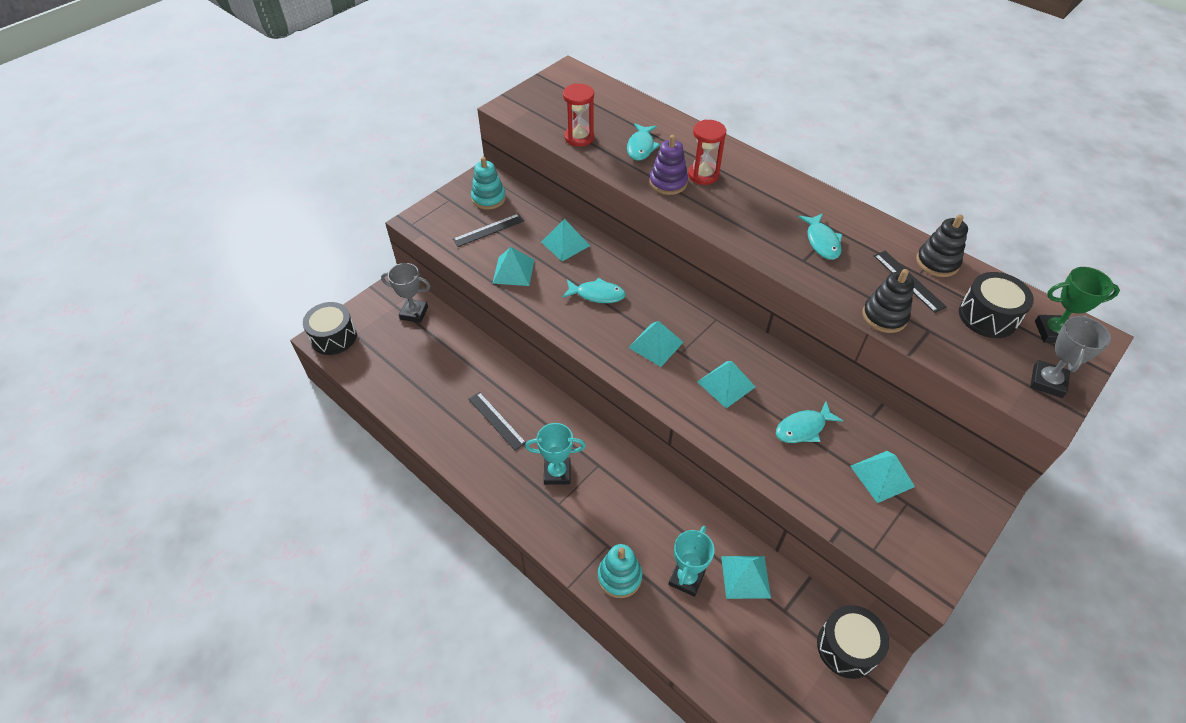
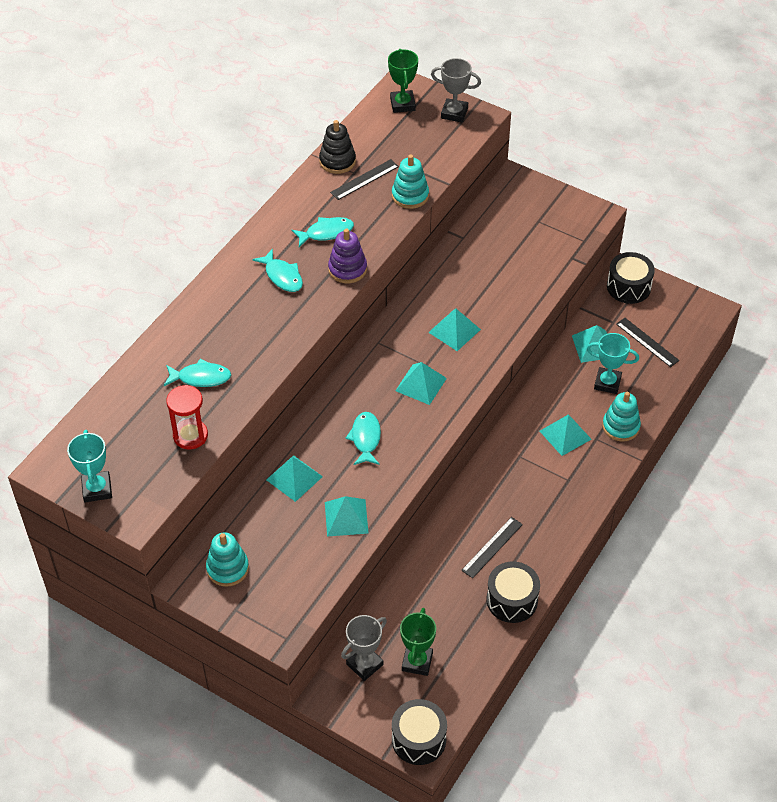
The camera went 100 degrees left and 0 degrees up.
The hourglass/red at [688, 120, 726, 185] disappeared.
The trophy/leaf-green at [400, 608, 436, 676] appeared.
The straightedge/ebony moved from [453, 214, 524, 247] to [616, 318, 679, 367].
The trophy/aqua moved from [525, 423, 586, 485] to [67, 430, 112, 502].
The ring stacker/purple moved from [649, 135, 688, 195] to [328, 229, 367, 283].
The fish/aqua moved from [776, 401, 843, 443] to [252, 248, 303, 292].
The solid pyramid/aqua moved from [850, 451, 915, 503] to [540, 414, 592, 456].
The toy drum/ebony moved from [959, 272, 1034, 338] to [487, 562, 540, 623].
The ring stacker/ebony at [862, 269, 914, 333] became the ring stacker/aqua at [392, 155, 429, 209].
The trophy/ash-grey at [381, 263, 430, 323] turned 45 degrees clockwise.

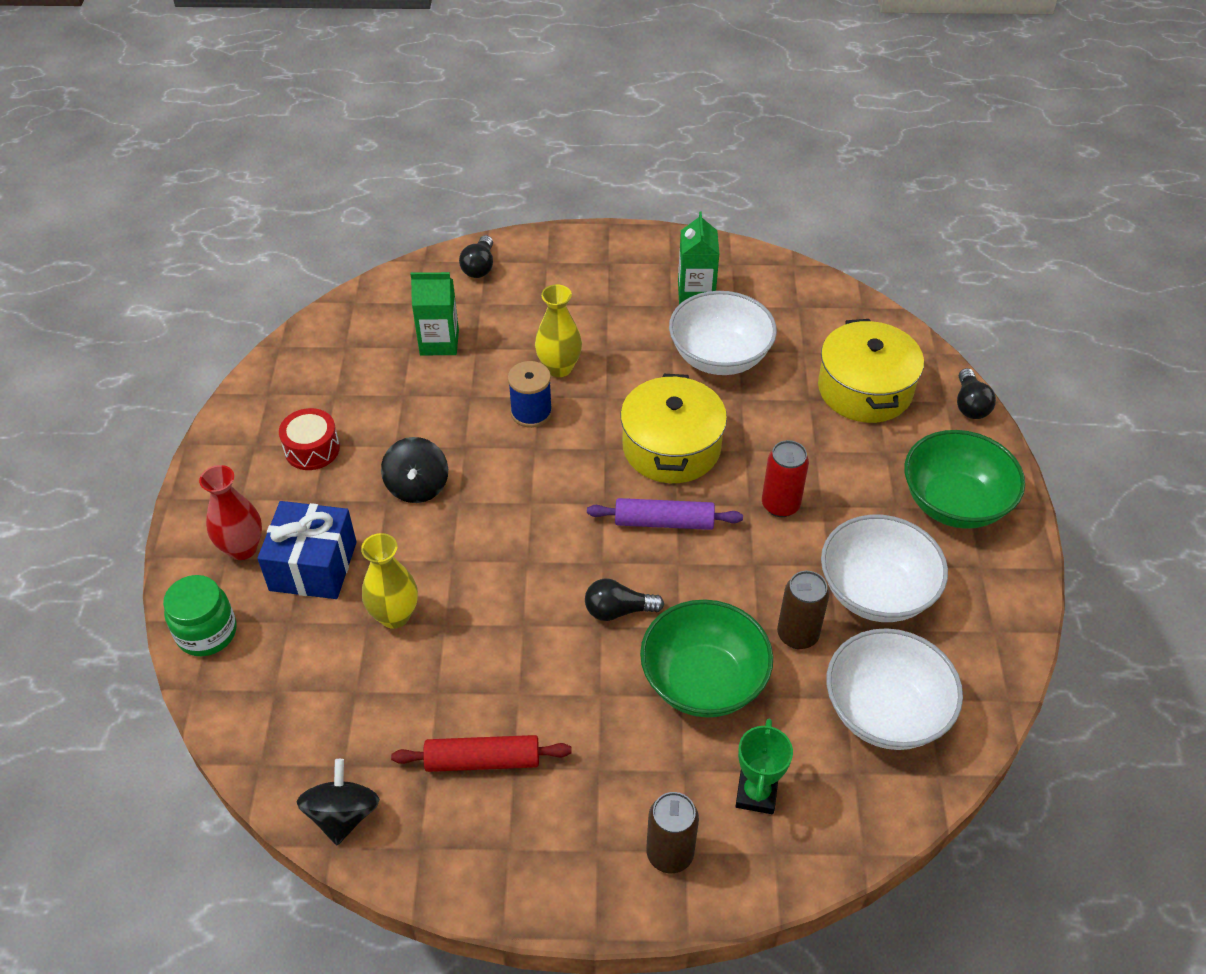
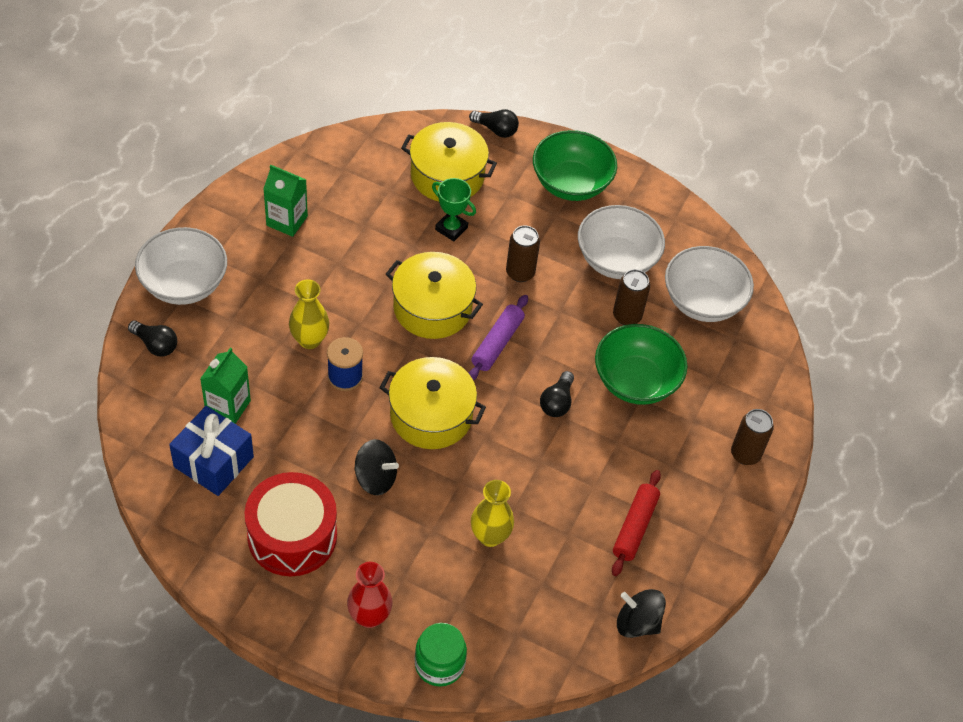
The camera went 70 degrees left and 5 degrees up.
The pot/golden at [380, 357, 486, 449] appeared.
The present/cobalt moved from [257, 501, 357, 599] to [169, 406, 254, 496].
The serving bowl/pure white moved from [669, 291, 777, 375] to [135, 227, 227, 305].
The trophy/leaf-green moved from [736, 719, 793, 814] to [432, 178, 476, 241].
The can/red at [762, 440, 809, 517] became the can/brown at [506, 225, 540, 282].
The toy drum/red at [279, 408, 340, 470] changed to 1.84 times the size.

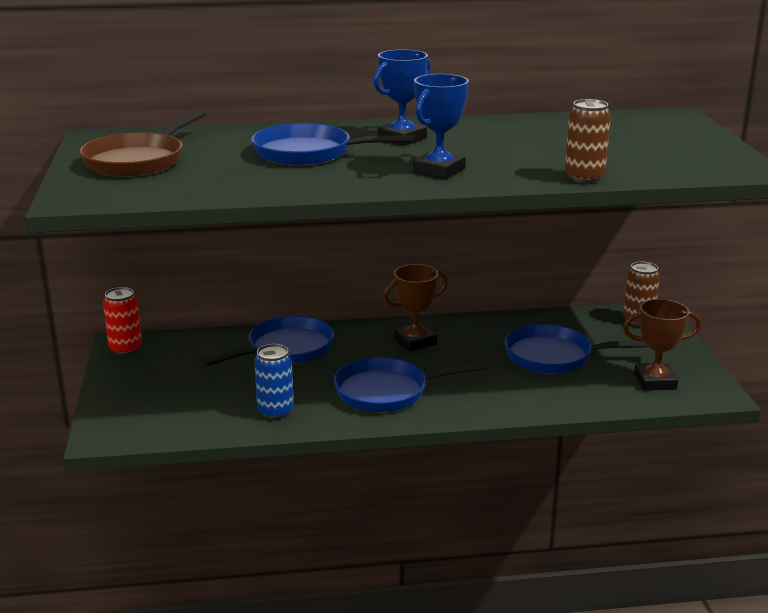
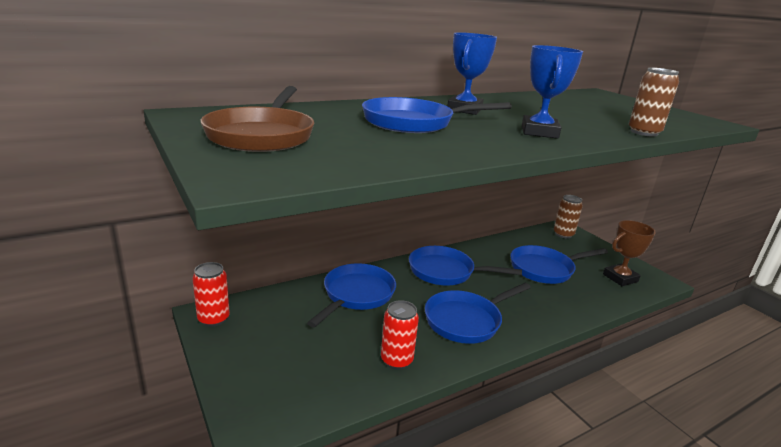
The camera went 25 degrees left and 0 degrees up.
The trophy/brown at [383, 264, 448, 352] was replaced by the pan/cobalt at [409, 246, 522, 286].
The can/cobalt at [254, 344, 294, 420] became the can/red at [381, 300, 419, 370].

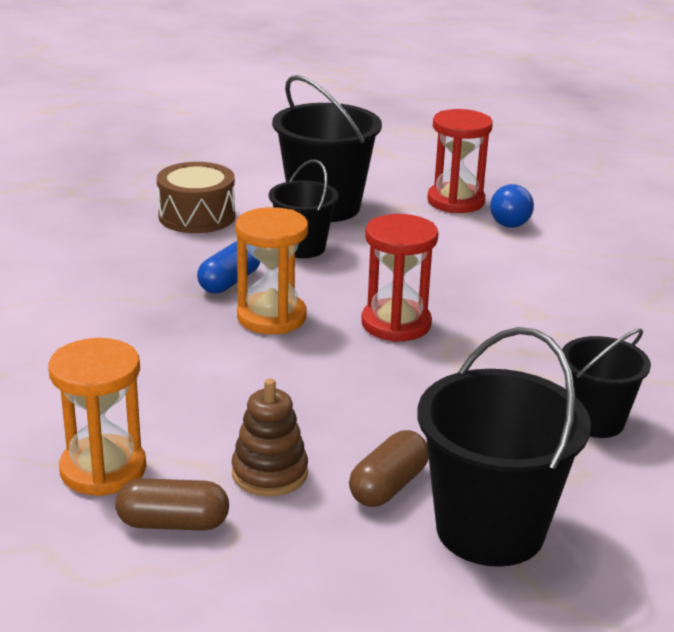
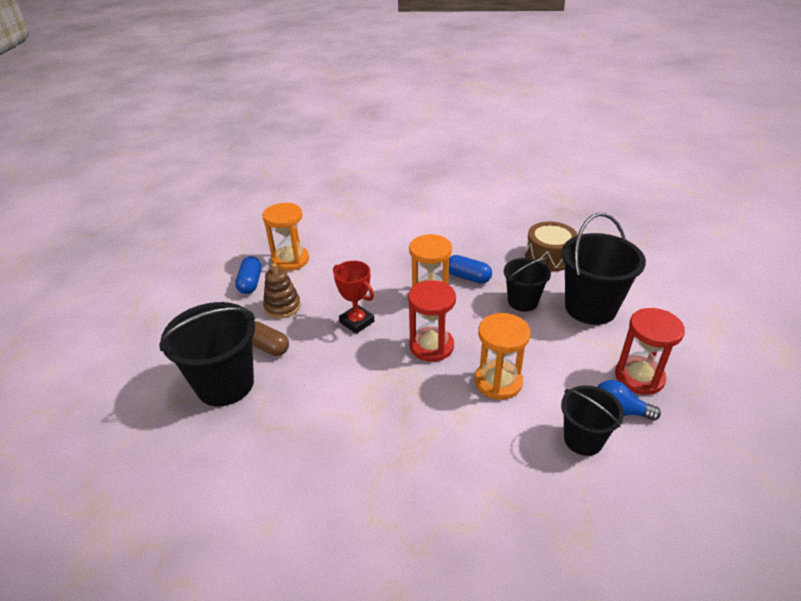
The camera went 90 degrees right and 10 degrees up.
The trophy/red at [333, 261, 374, 334] appeared.
The hourglass/orange-coloured at [475, 313, 531, 400] appeared.
The bucket/ebony moved from [562, 328, 651, 438] to [561, 385, 624, 456].
The pill shape/brown at [115, 478, 229, 531] became the pill shape/cobalt at [235, 256, 262, 294].

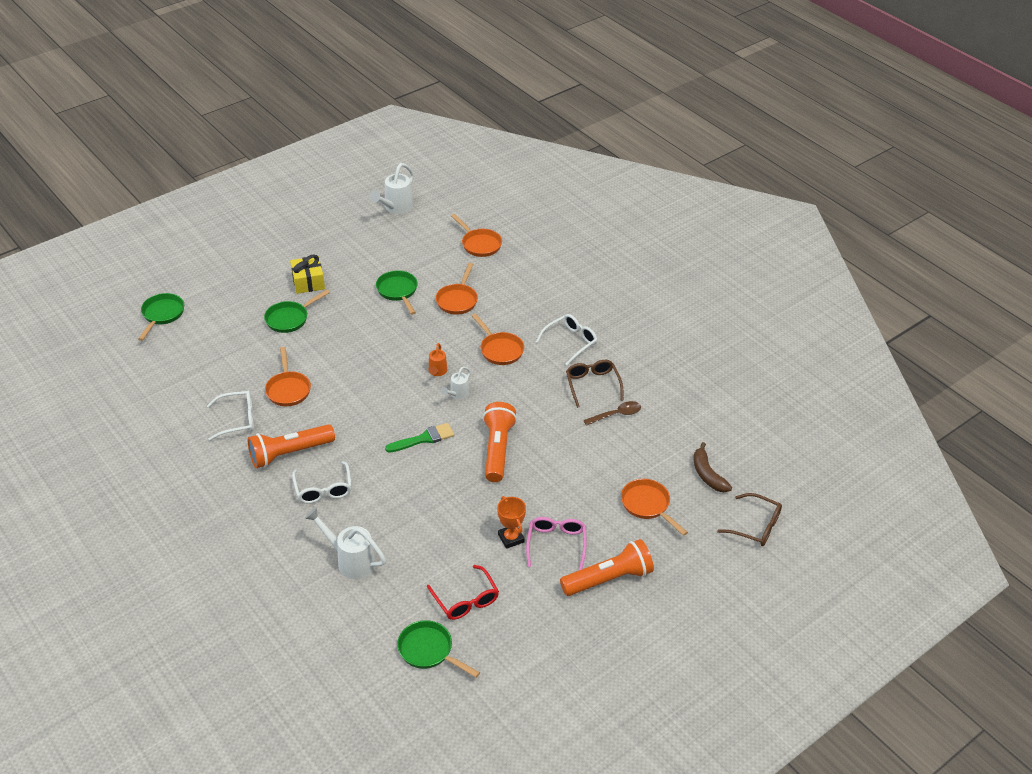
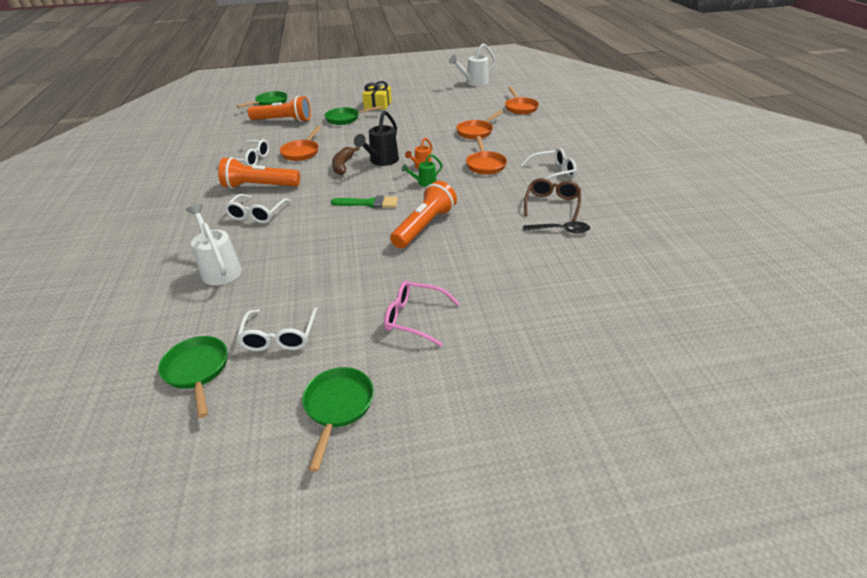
The camera went 30 degrees right and 5 degrees down.
The trophy/orange-coloured at [497, 496, 526, 549] disappeared.
The pan/orange-coloured at [621, 479, 688, 536] disappeared.
The glasses/brown at [717, 493, 782, 546] disappeared.
The watering can/ebony at [354, 111, 399, 166] appeared.
The pan/leaf-green moved from [376, 270, 418, 315] to [302, 367, 374, 472].
The pocket torch/orange-coloured moved from [560, 539, 654, 596] to [248, 96, 311, 122].
The banana/brown moved from [693, 442, 732, 492] to [332, 147, 360, 175].
The glasses/red at [427, 565, 499, 620] became the glasses/pure white at [236, 308, 318, 351].
The watering can/pure white at [440, 367, 471, 399] became the watering can/leaf-green at [401, 154, 443, 187].
The spoon/brown at [584, 401, 641, 426] became the spoon/ebony at [523, 221, 590, 233].
The glasses/pink at [526, 517, 586, 570] turned 105 degrees counterclockwise.

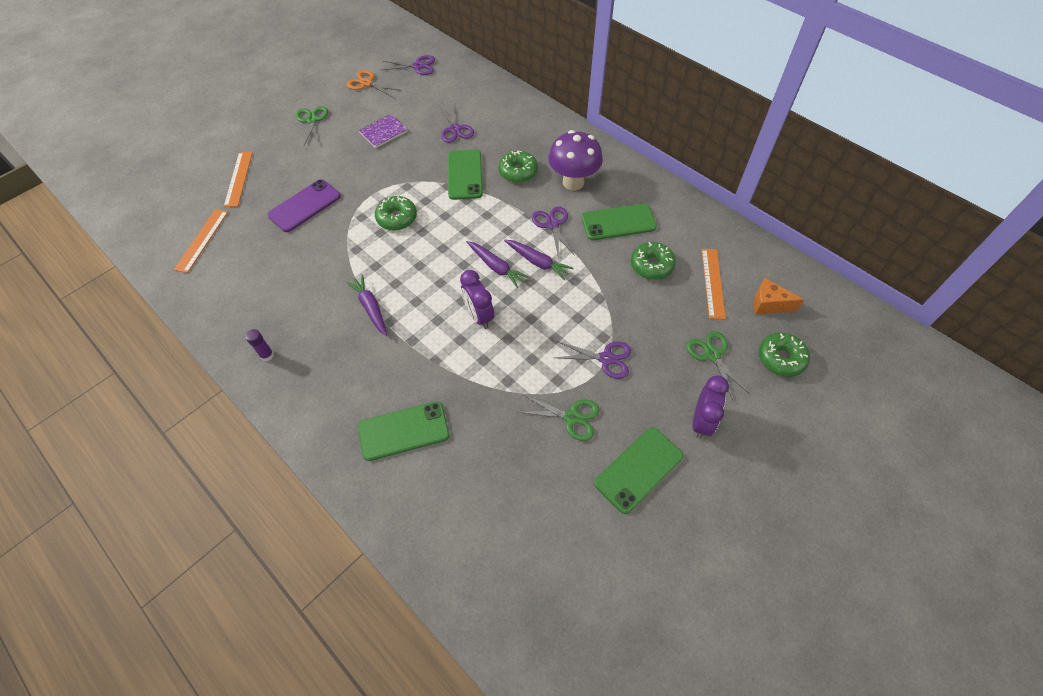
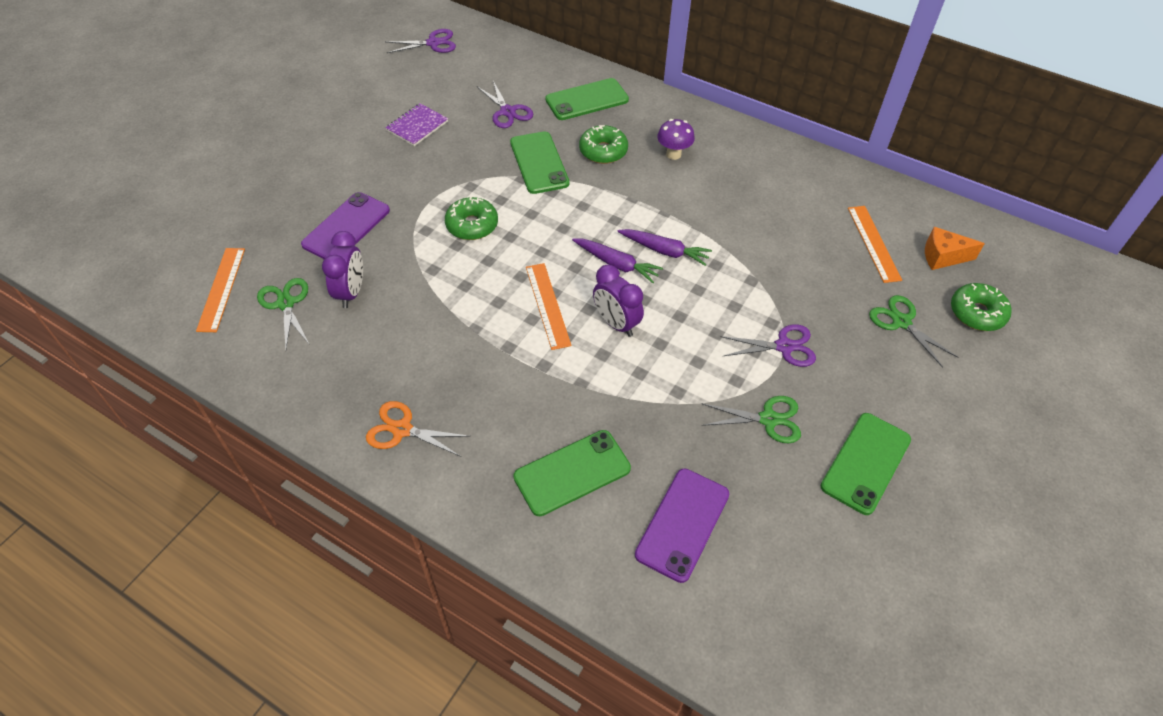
The camera went 15 degrees left and 5 degrees down.
The stick of glue/purple at [245, 329, 274, 361] disappeared.
The toy carrot/purple at [346, 274, 387, 336] disappeared.
The pair of scissors/purple at [532, 206, 575, 259] disappeared.
The doughnut/leaf-green at [631, 242, 676, 280] disappeared.
The phone/purple at [635, 469, 729, 583] appeared.
The straightedge/orange-coloured moved from [224, 152, 253, 207] to [526, 263, 572, 350].
The pair of scissors/leaf-green moved from [296, 106, 328, 146] to [257, 278, 309, 349].
The pair of scissors/orange-coloured moved from [347, 70, 402, 97] to [366, 401, 471, 457].
The phone/leaf-green moved from [581, 204, 657, 240] to [545, 78, 629, 120].
The alarm clock/purple moved from [693, 376, 729, 439] to [322, 231, 363, 308].
The toadstool/purple at [548, 130, 603, 190] changed to 0.57 times the size.

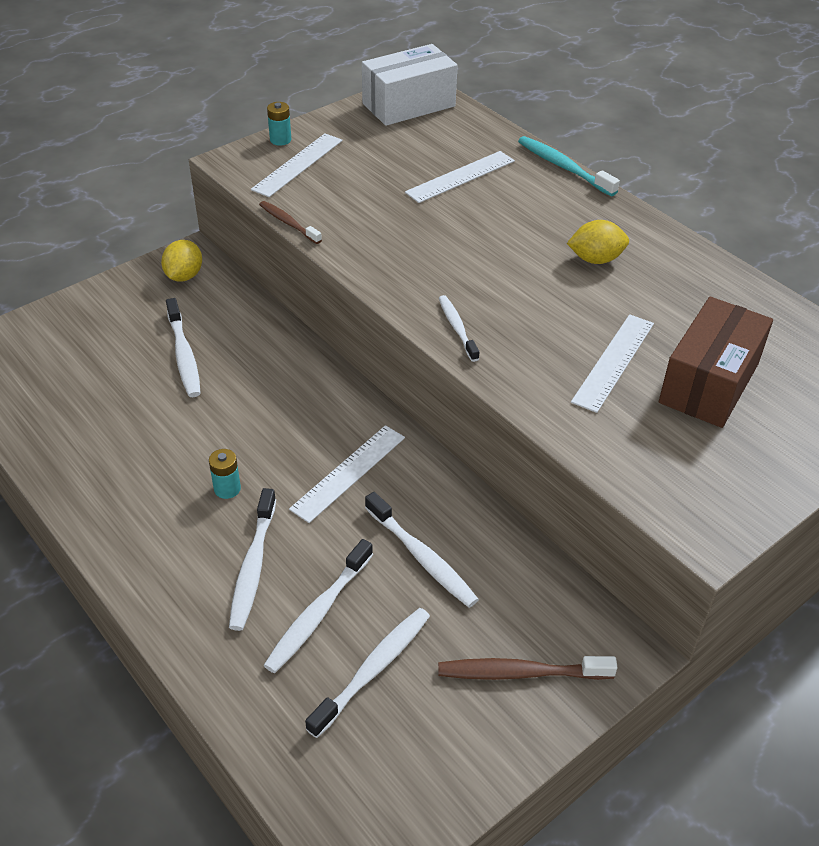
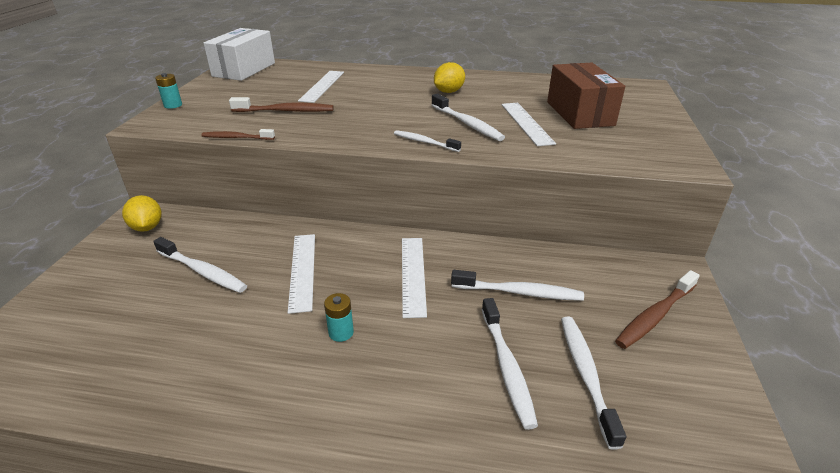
The camera went 40 degrees left and 10 degrees down.
The toothbrush/aqua at [518, 136, 620, 196] disappeared.
The toothbrush/brown at [229, 97, 334, 112] appeared.
The toothbrush/pure white moved from [229, 488, 276, 631] to [432, 94, 505, 141].
The straightedge/pure white moved from [251, 133, 342, 197] to [288, 234, 315, 314].

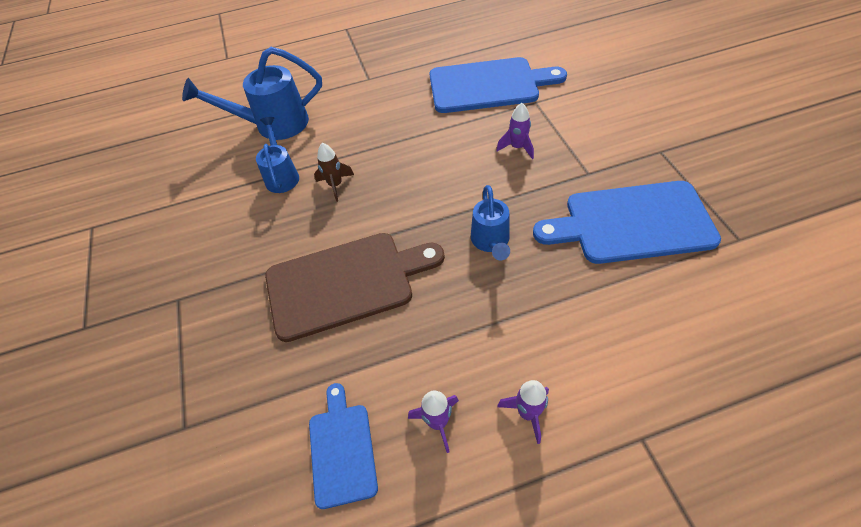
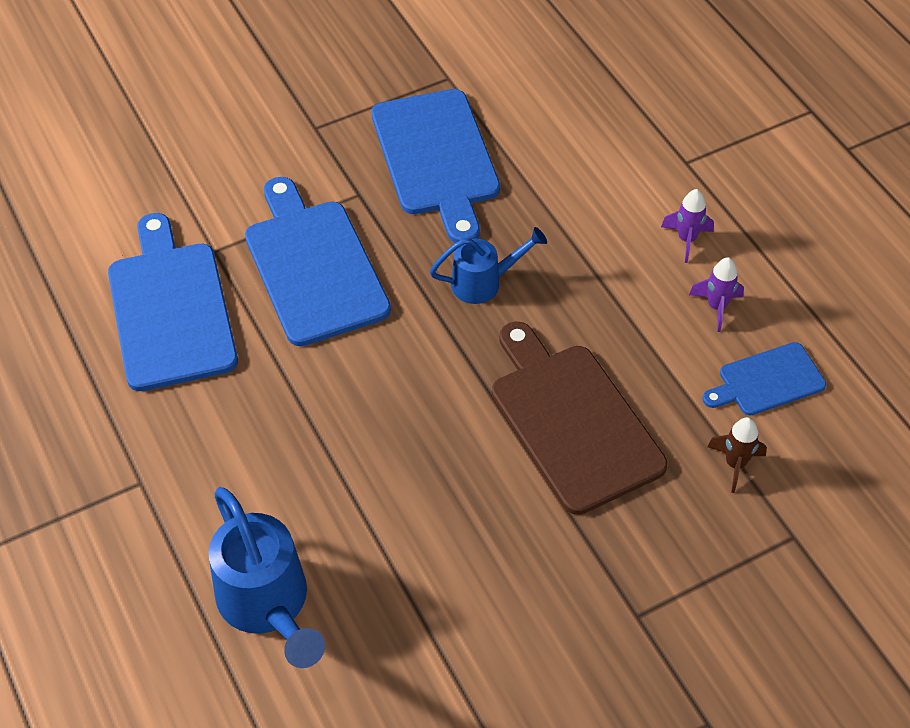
The camera went 105 degrees left and 0 degrees up.
The watering can/cobalt at [256, 117, 299, 193] disappeared.
The rocket/brown moved from [314, 143, 354, 202] to [707, 417, 767, 493].
The rocket/purple at [496, 103, 534, 159] was replaced by the chopping board/cobalt at [245, 177, 391, 346].

